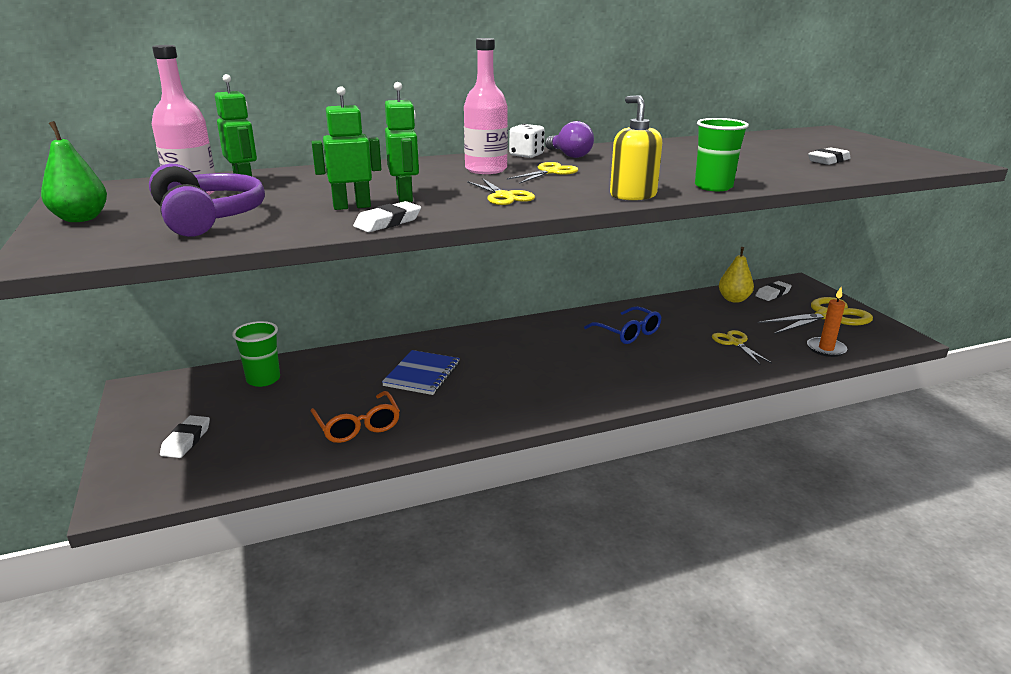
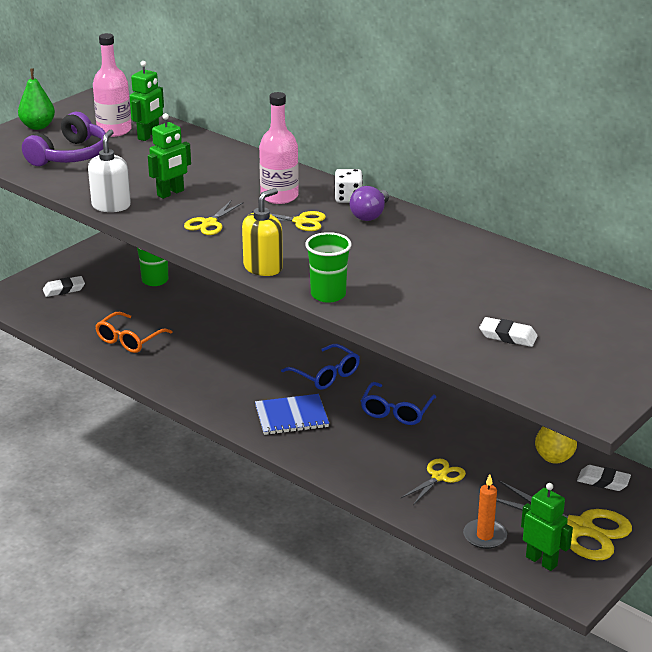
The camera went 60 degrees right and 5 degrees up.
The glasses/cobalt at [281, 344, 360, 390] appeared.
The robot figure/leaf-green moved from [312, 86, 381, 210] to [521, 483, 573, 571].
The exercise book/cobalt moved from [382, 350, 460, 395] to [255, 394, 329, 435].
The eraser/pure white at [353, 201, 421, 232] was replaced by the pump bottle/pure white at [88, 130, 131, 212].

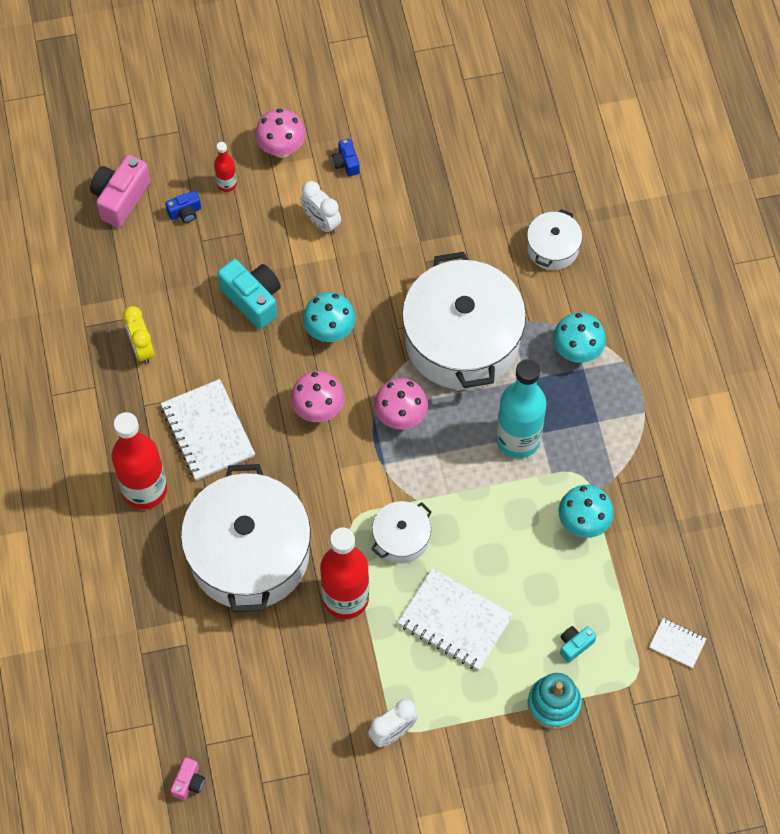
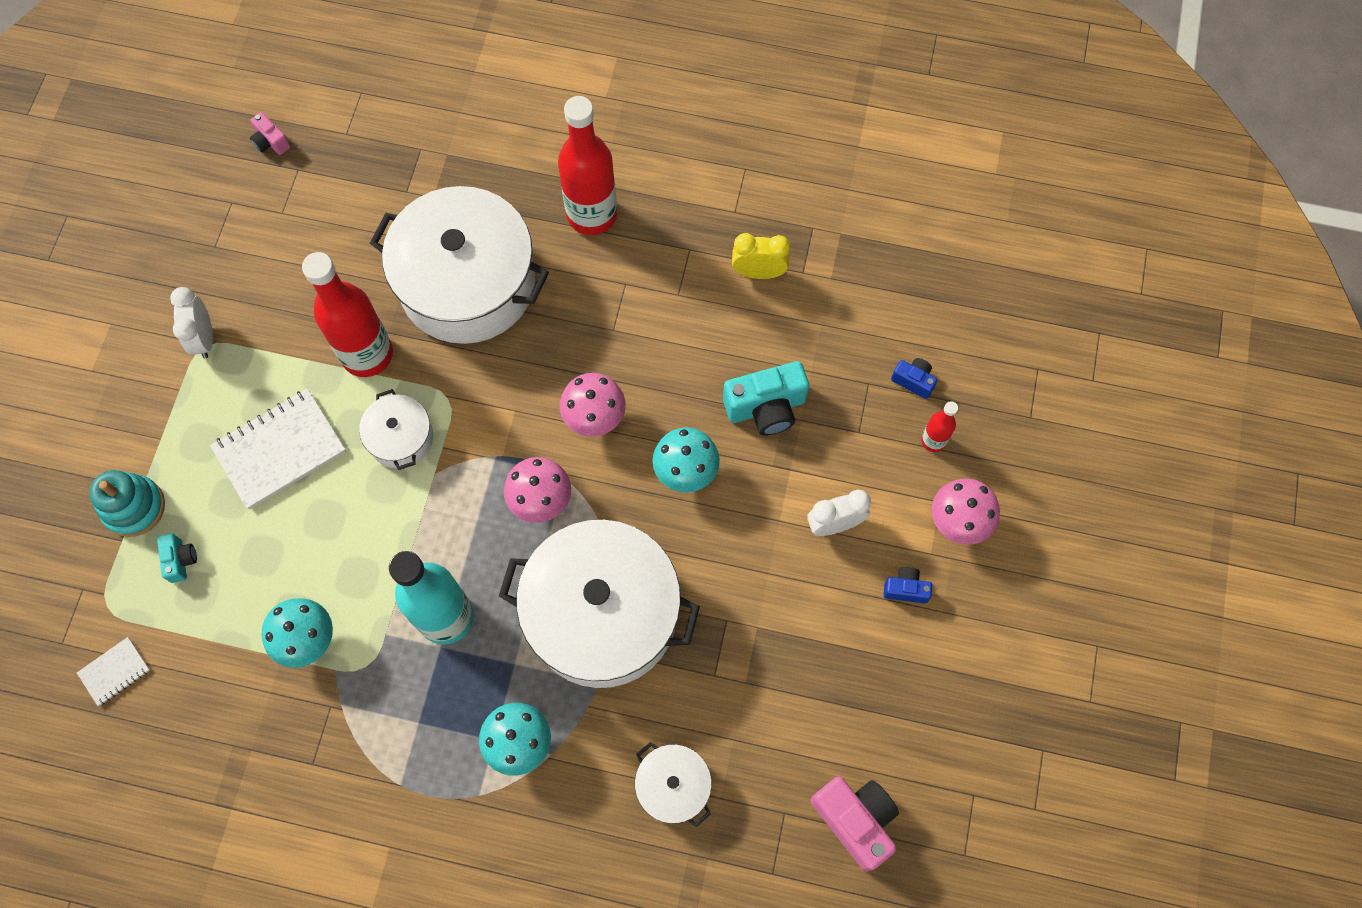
The camera went 115 degrees right and 5 degrees up.
The exercise book/pure white at [161, 379, 255, 481] disappeared.
The compact camera/pink moved from [90, 155, 151, 228] to [810, 776, 899, 871].
The compact camera/cobalt at [165, 191, 201, 223] turned 120 degrees clockwise.

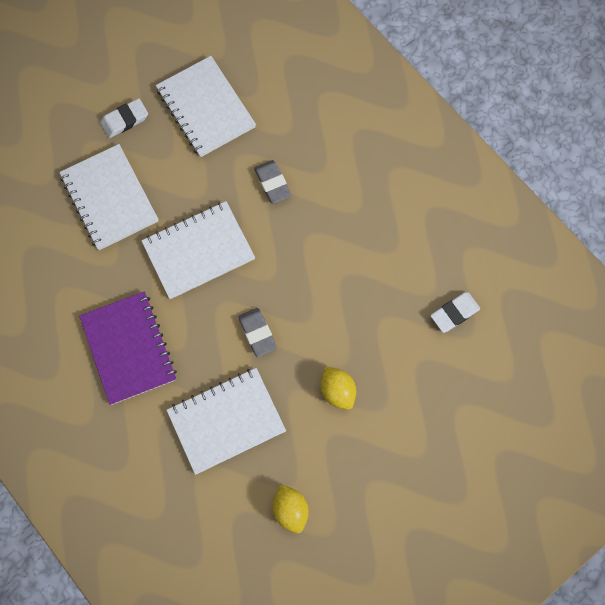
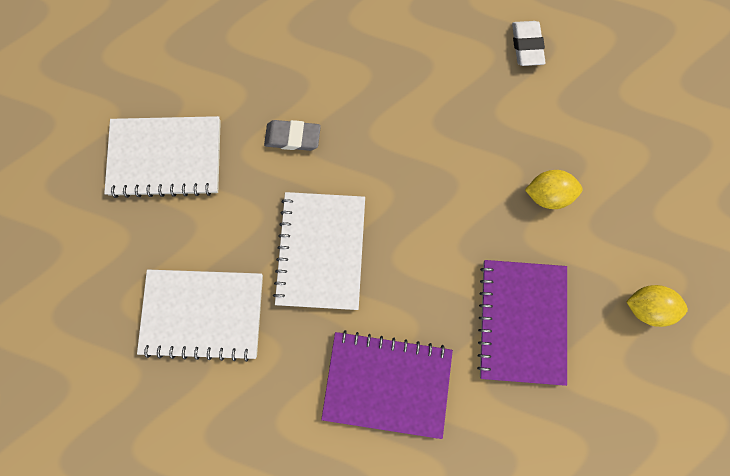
The camera went 60 degrees left and 5 degrees up.
The eraser/pure white at [100, 98, 148, 138] disappeared.
The eraser/ash-grey at [238, 308, 277, 357] disappeared.
The exercise book/pure white at [167, 368, 286, 475] became the exercise book/purple at [477, 260, 567, 386].

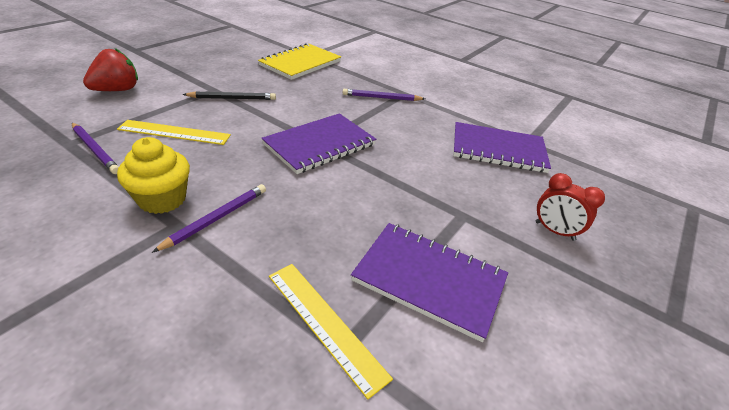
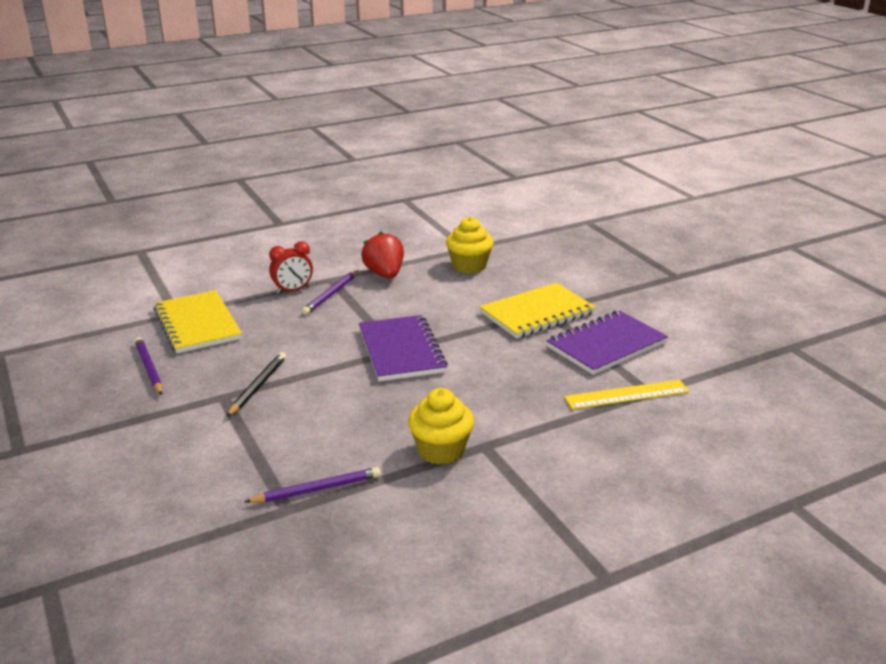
The camera went 60 degrees left and 10 degrees down.
The straightedge/golden at [117, 120, 231, 145] disappeared.
The exercise book/golden at [480, 283, 596, 338] appeared.
The strawberry/red moved from [83, 48, 138, 91] to [361, 232, 404, 279].
The pencil/purple moved from [152, 184, 266, 253] to [135, 337, 163, 395].
The alarm clock/red moved from [535, 173, 605, 241] to [269, 241, 313, 294].
The exercise book/purple at [453, 122, 551, 173] was replaced by the cupcake/golden at [446, 217, 494, 274].

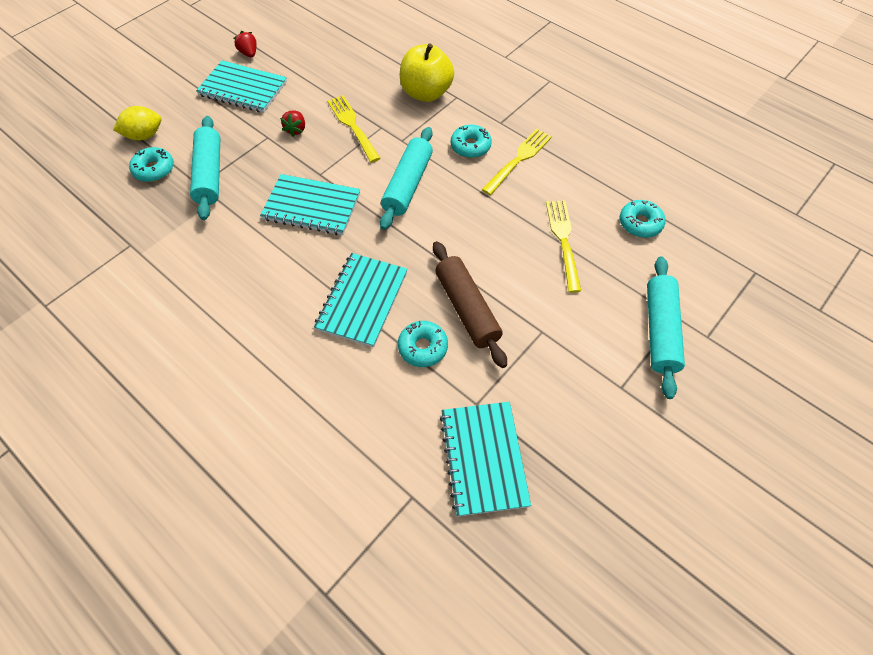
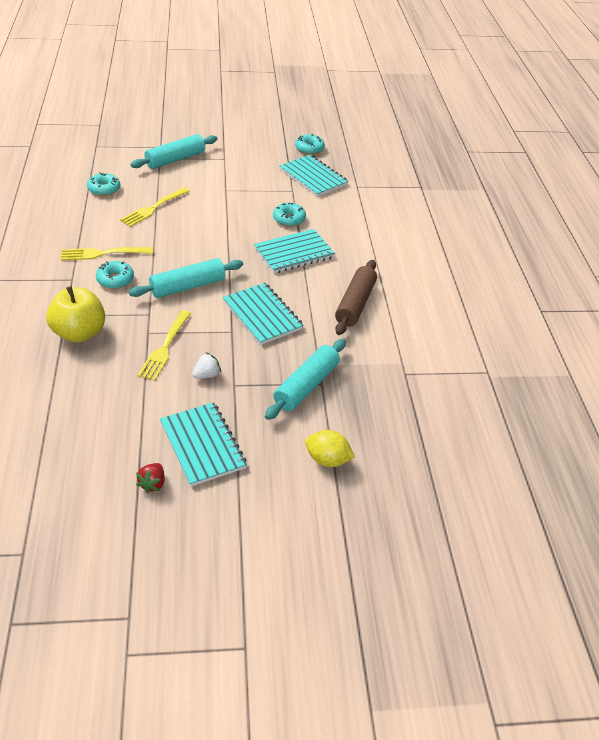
The camera went 140 degrees left and 15 degrees down.
The doughnut/aqua moved from [129, 147, 174, 182] to [295, 134, 325, 155].
The pastry roller/brown moved from [433, 241, 507, 368] to [335, 260, 377, 335].
The strawberry/red at [280, 111, 305, 137] became the strawberry/pure white at [192, 352, 221, 379].
The exercise book/aqua at [440, 402, 531, 517] turned 75 degrees counterclockwise.

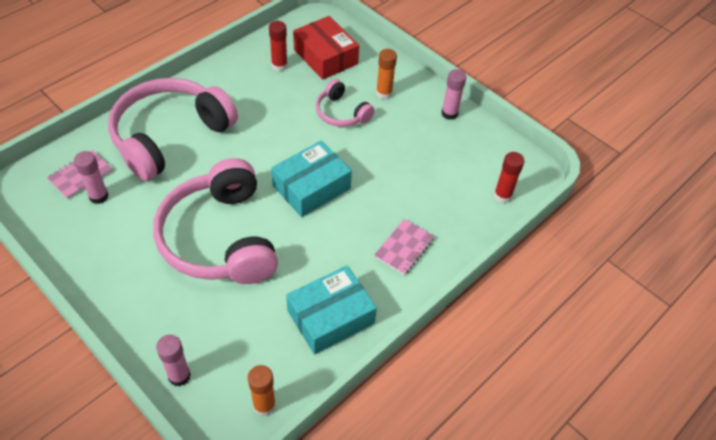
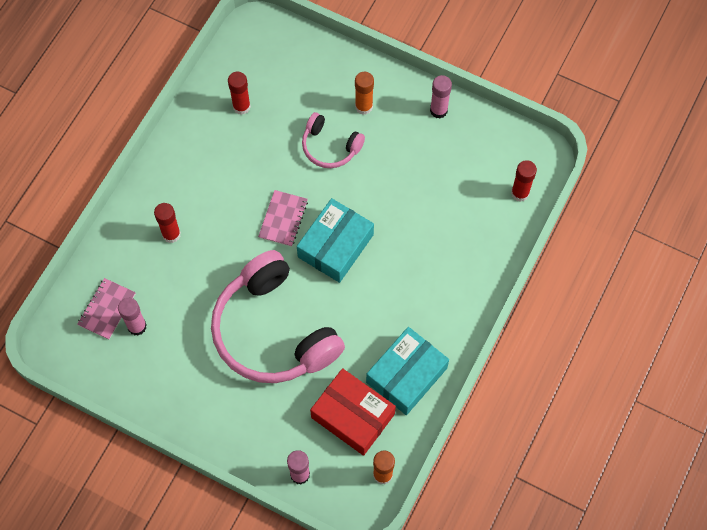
The camera went 15 degrees left and 15 degrees up.
The parcel/red moved from [293, 16, 359, 80] to [310, 368, 396, 456].
The exercise book/pink moved from [374, 219, 435, 275] to [258, 190, 308, 247].
The headphones/pink at [108, 78, 238, 181] was replaced by the stick of glue/red at [154, 203, 181, 243].

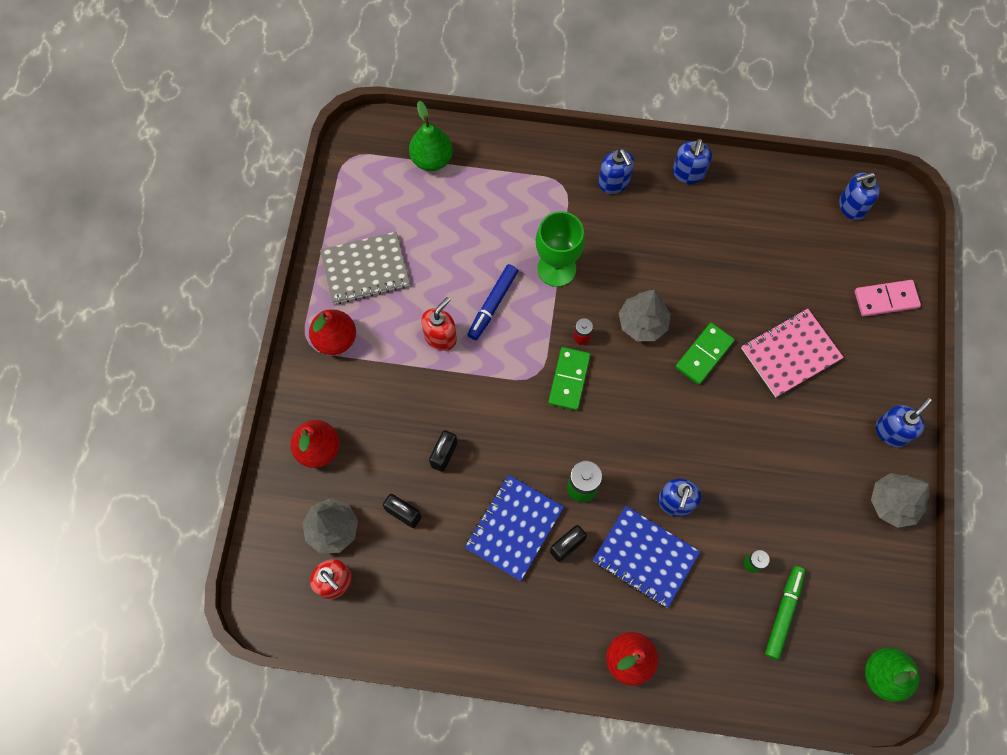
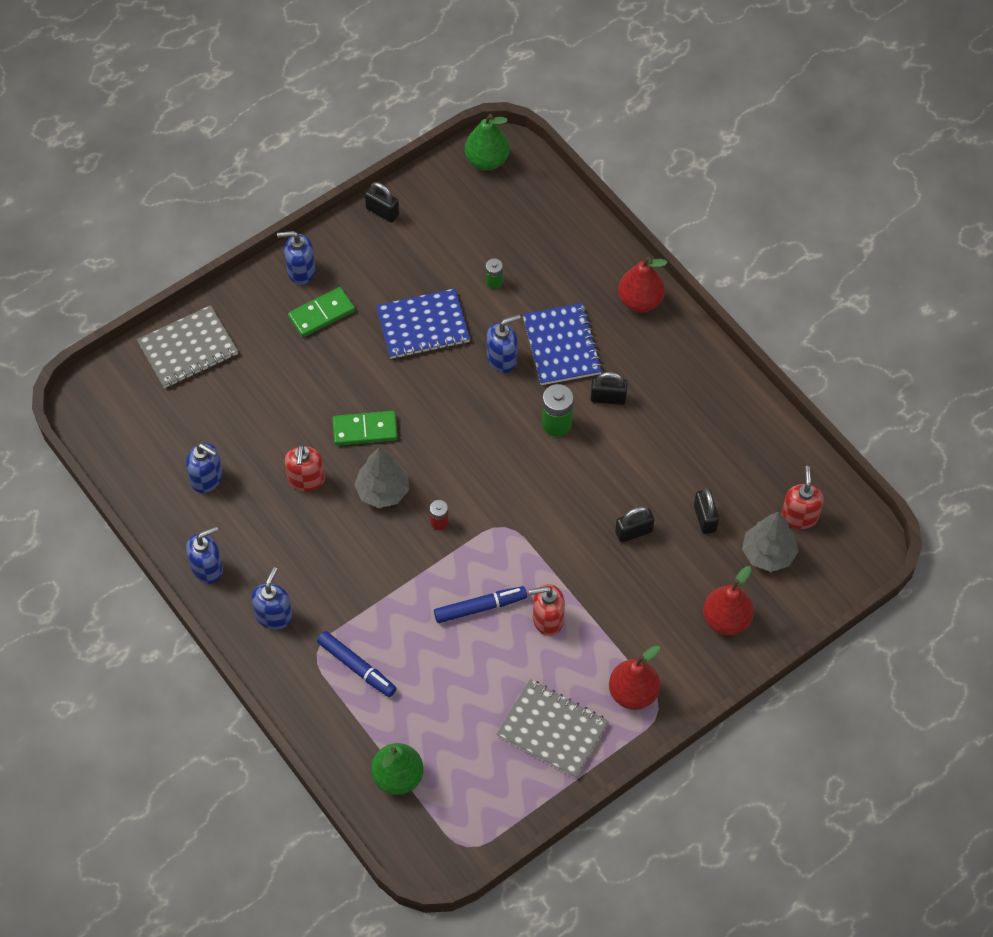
The camera went 135 degrees left and 10 degrees down.
The goblet/leaf-green at [536, 211, 585, 287] disappeared.
The exercise book/pink at [741, 309, 844, 397] disappeared.
The marker/leaf-green at [765, 566, 806, 660] disappeared.
The toy tree/ash-grey at [871, 473, 930, 528] disappeared.
The pump bottle/red at [285, 445, 325, 492] appeared.
The marker/cobalt at [317, 631, 397, 697] appeared.
The padlock/ebony at [365, 182, 399, 223] appeared.
The exercise book/cobalt moved from [465, 475, 564, 581] to [376, 288, 470, 359].
The domino/leaf-green moved from [548, 347, 591, 411] to [288, 287, 355, 337].
The pump bottle/cobalt moved from [839, 172, 880, 220] to [186, 443, 223, 493].
The domino/pink at [855, 280, 921, 317] was replaced by the exercise book/ash-grey at [137, 305, 238, 388].

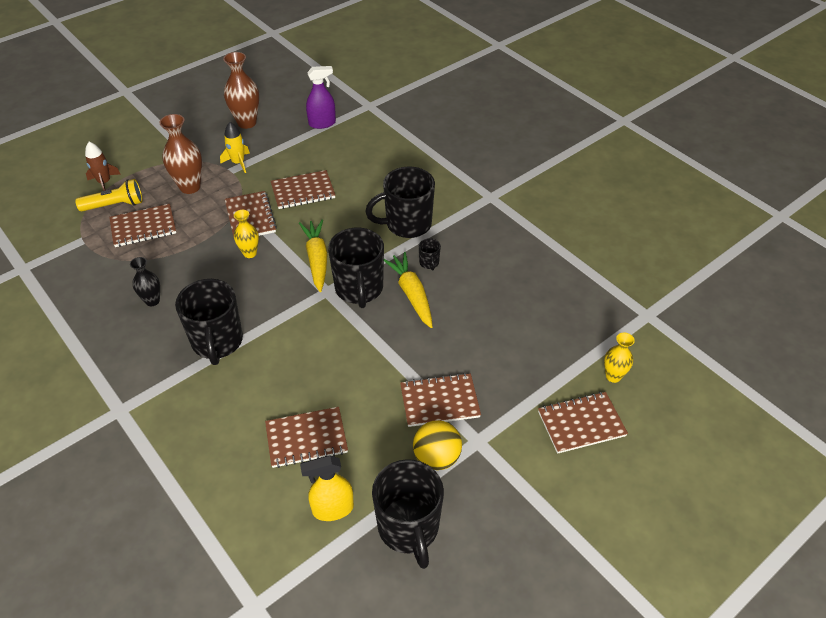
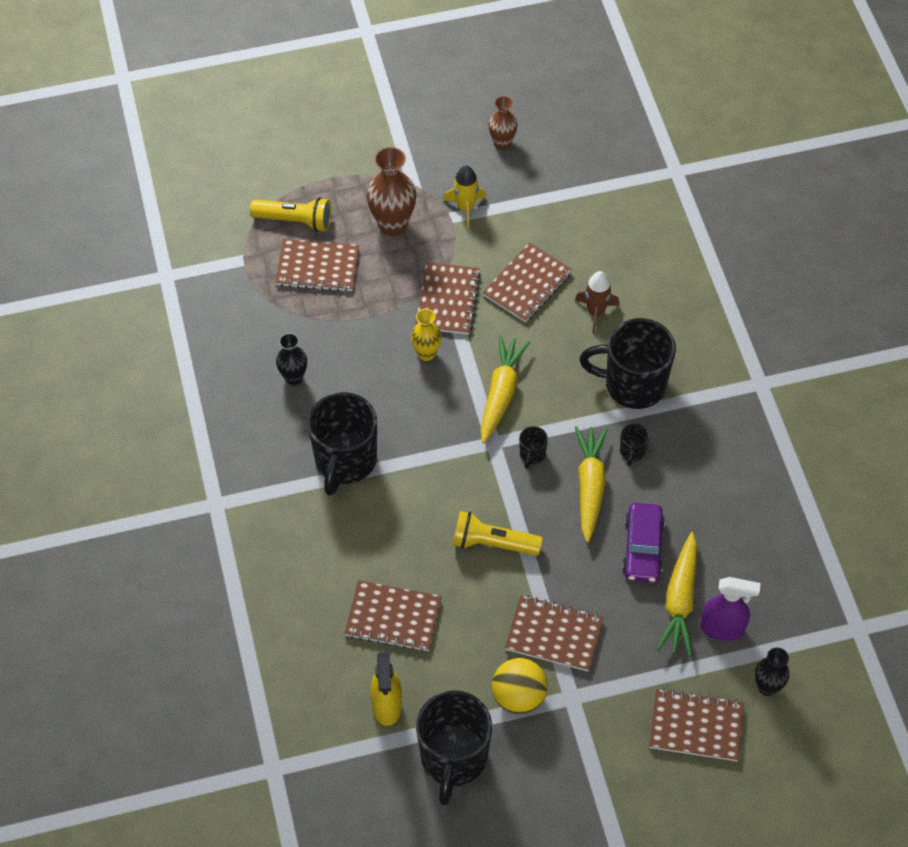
The camera went 25 degrees right and 10 degrees up.
The pocket torch/golden at [453, 511, 543, 556] appeared.
The car/purple at [622, 503, 665, 583] appeared.
The toy carrot/golden at [657, 532, 697, 656] appeared.
The rocket/brown moved from [85, 142, 120, 191] to [575, 271, 619, 333].
The spray bottle/purple moved from [306, 66, 336, 129] to [700, 577, 761, 641].
The flower vase/golden at [604, 332, 635, 383] became the flower vase/ebony at [755, 647, 790, 696].
The exercise book/brown at [271, 170, 335, 209] turned 60 degrees counterclockwise.
The spray bottle/golden at [300, 455, 354, 521] turned 105 degrees counterclockwise.
The flower vase/brown at [223, 52, 259, 129] changed to 0.61 times the size.
The mug/ebony at [328, 228, 384, 308] changed to 0.42 times the size.

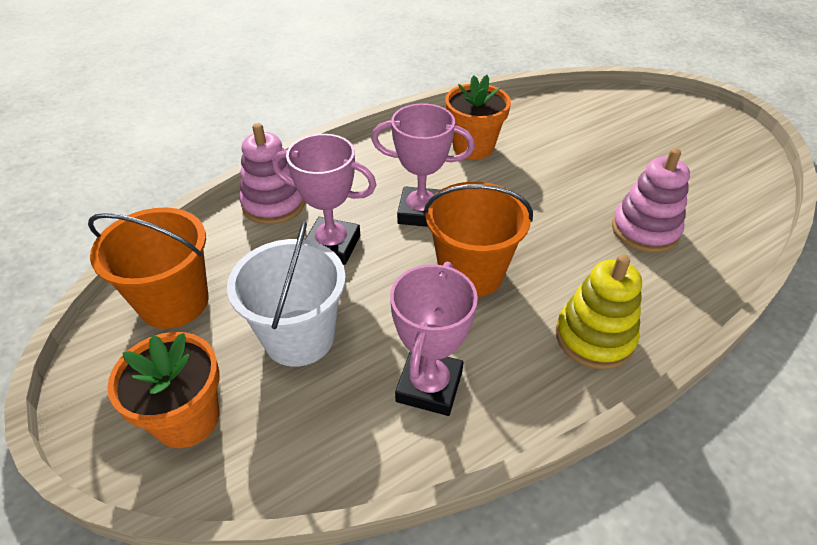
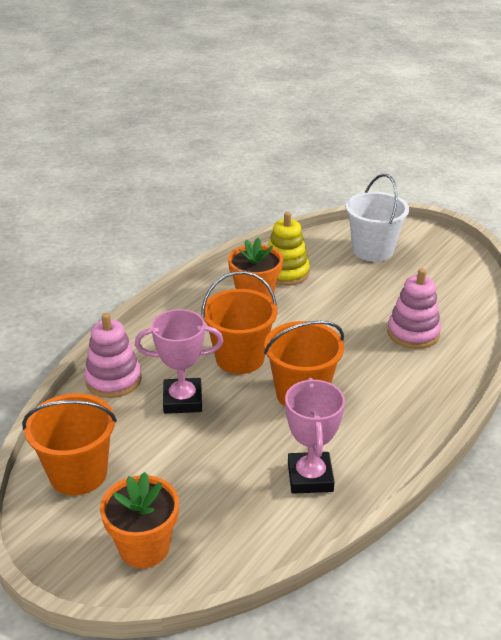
The camera went 20 degrees left and 10 degrees down.
The bucket/pure white moved from [227, 221, 346, 367] to [346, 174, 409, 262].
The ring stacker/golden moved from [556, 254, 642, 369] to [268, 212, 310, 286].
The trophy/pink at [371, 104, 475, 227] was replaced by the bucket/orange-coloured at [202, 271, 277, 374].

